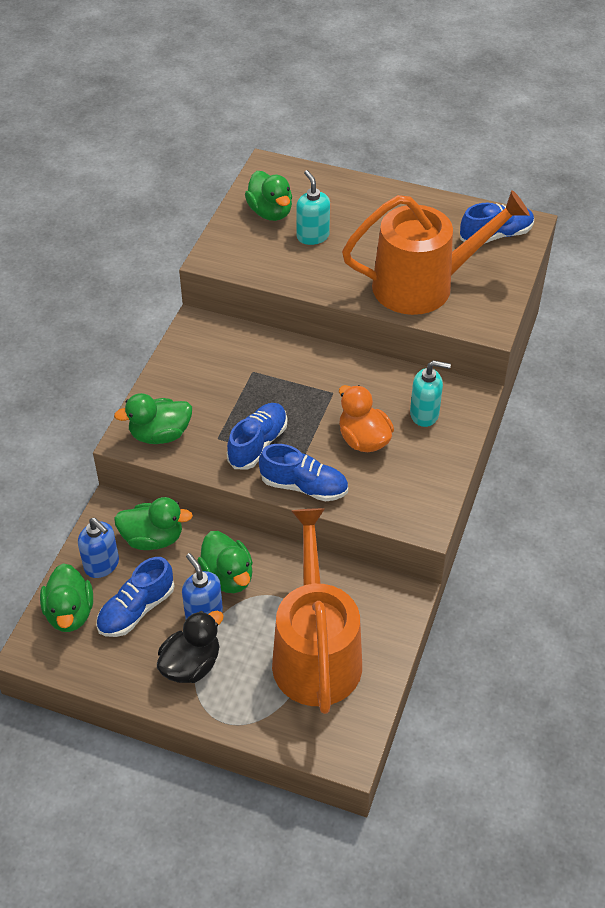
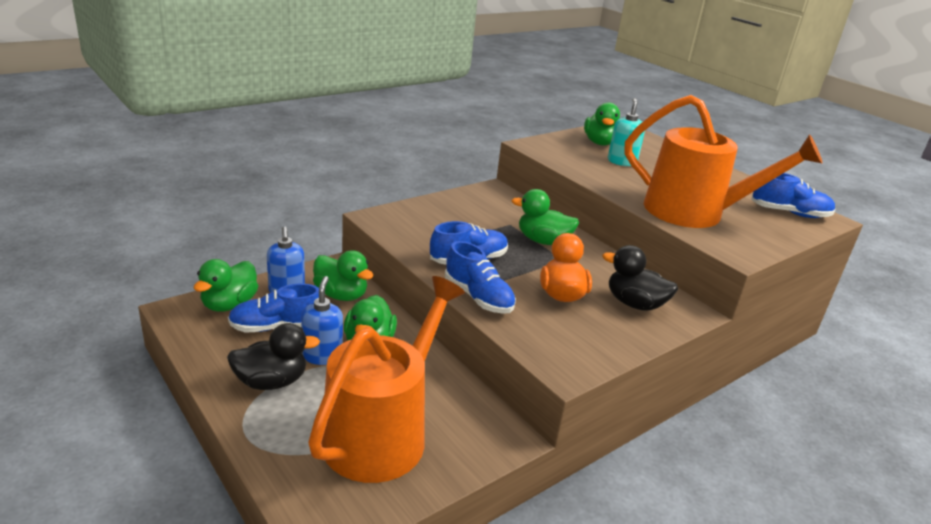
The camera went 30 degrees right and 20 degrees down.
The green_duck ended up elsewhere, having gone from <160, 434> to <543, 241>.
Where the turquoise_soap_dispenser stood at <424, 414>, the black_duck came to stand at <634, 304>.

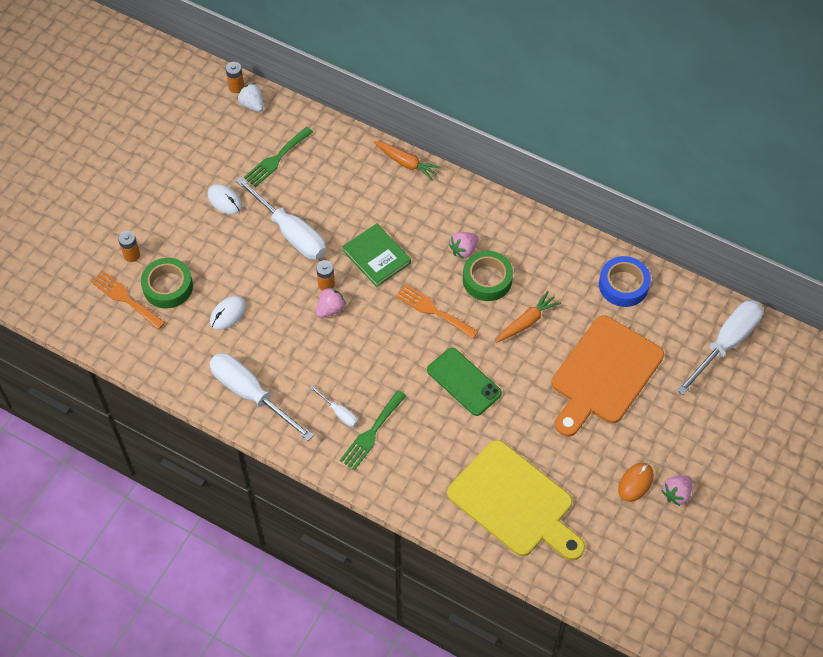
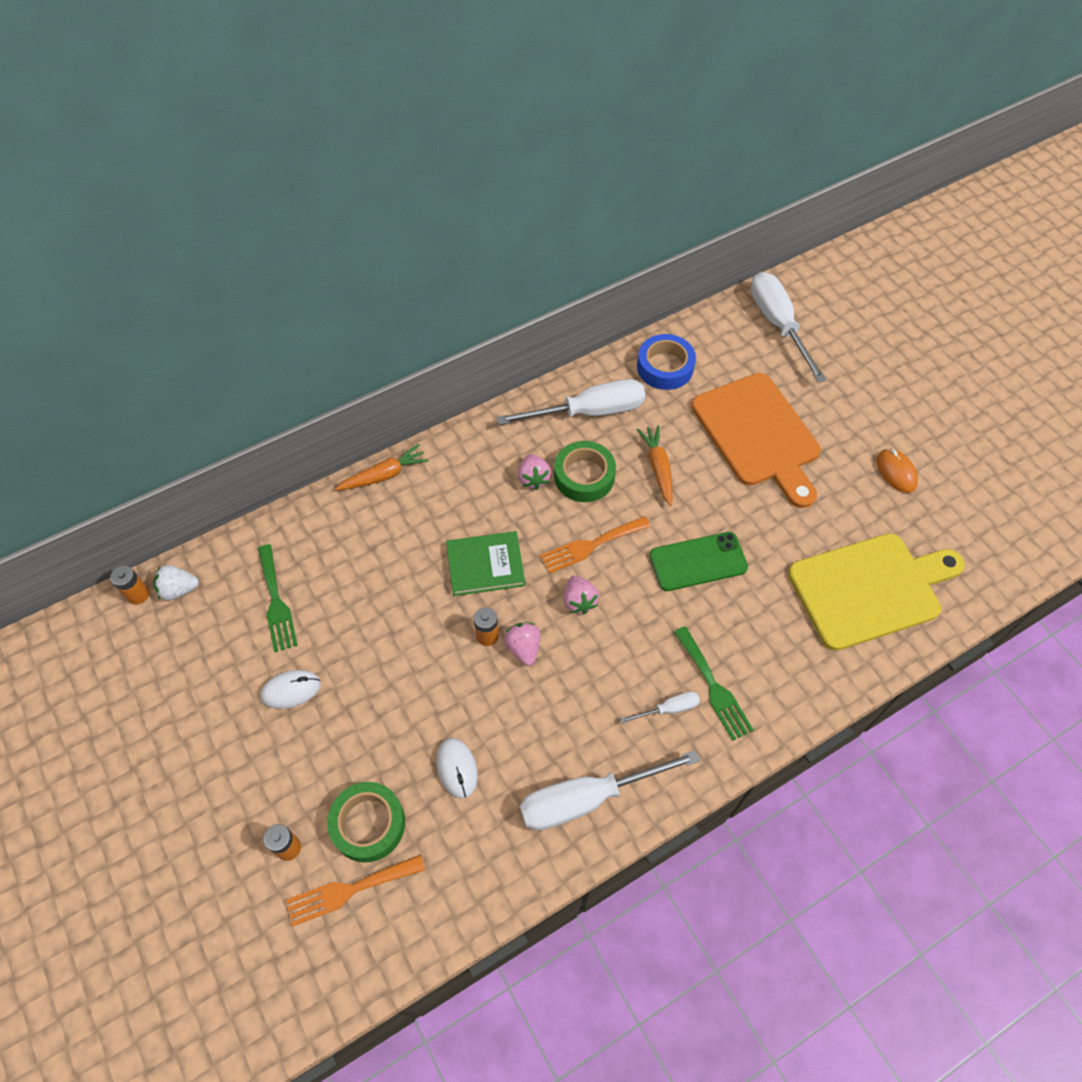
The camera went 60 degrees left and 0 degrees up.
The white_screwdriver ended up elsewhere, having gone from <291, 233> to <589, 412>.
The pink_strawberry ended up elsewhere, having gone from <676, 494> to <579, 601>.

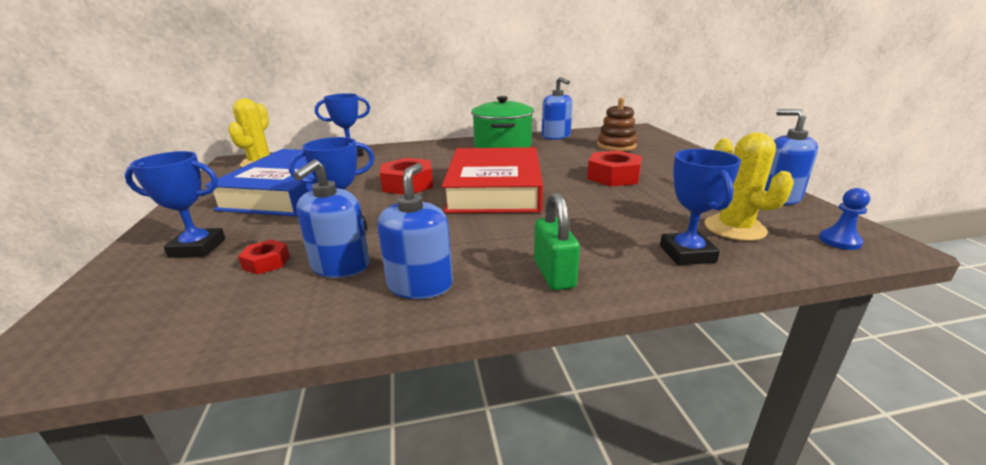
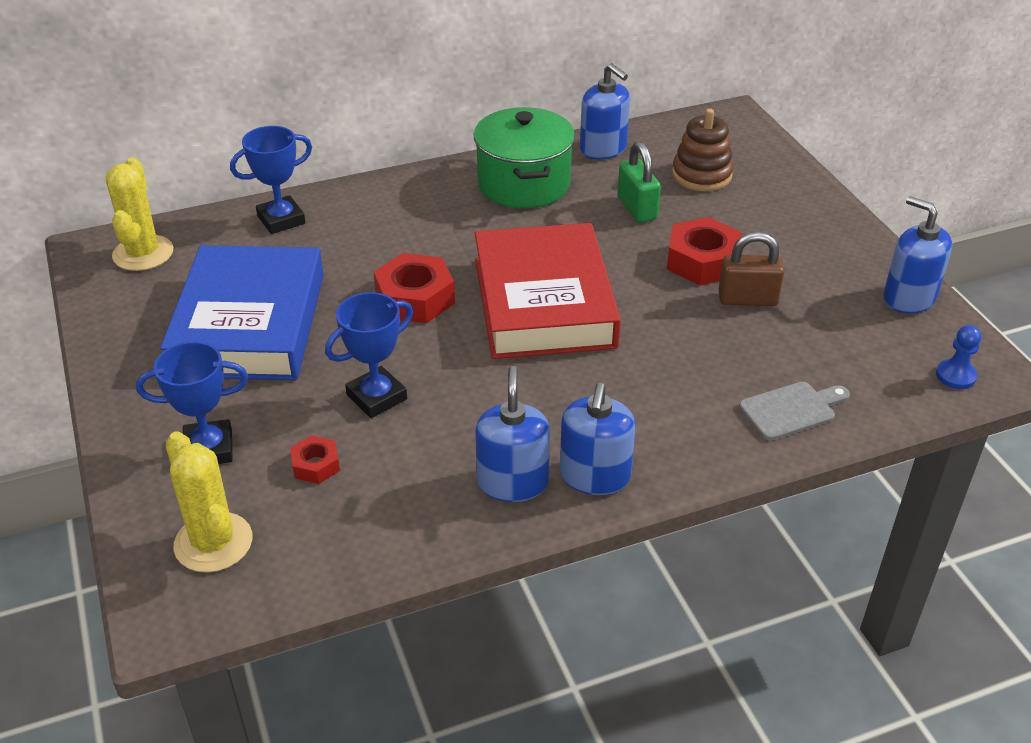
The camera went 10 degrees left and 15 degrees up.
The blue_soap_dispenser ended up elsewhere, having gone from <340, 266> to <594, 476>.
The green_padlock ended up elsewhere, having gone from <554, 274> to <637, 208>.
Where the blue_trophy stood at <687, 254>, the grey_cutting_board came to stand at <791, 410>.
The yellow_cactus ended up elsewhere, having gone from <734, 228> to <213, 542>.
The second view gained the brown_padlock at <747, 299>.

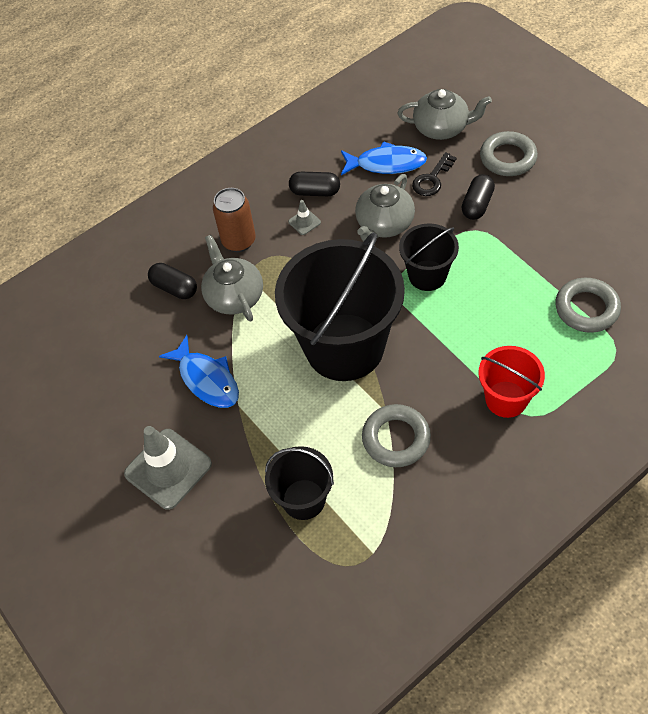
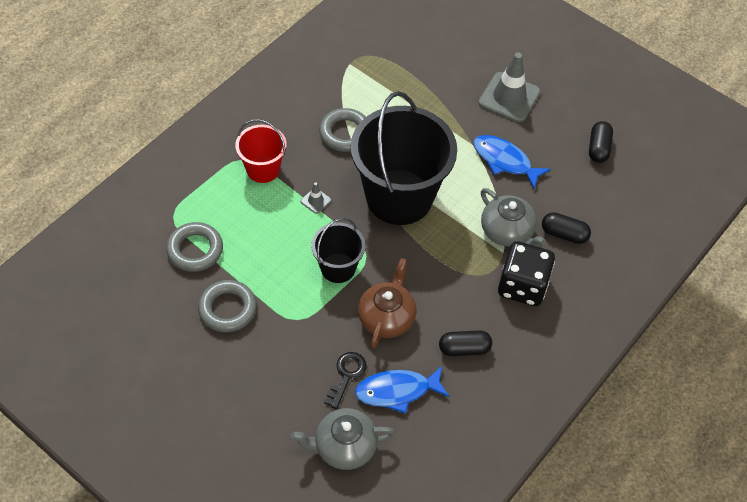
The camera went 160 degrees right and 0 degrees up.
Where the brown_can stood at <239, 241>, the black_dice came to stand at <522, 286>.
The second view lost the black_bucket at <303, 499>.
The grey_traffic_cone ended up elsewhere, having gone from <304, 222> to <315, 201>.
What was the grey_teapot at <384, 224> turned into the brown_teapot at <386, 317>.
The black_capsule ended up elsewhere, having gone from <477, 205> to <598, 148>.
The grey_ring ended up elsewhere, having gone from <508, 158> to <227, 309>.

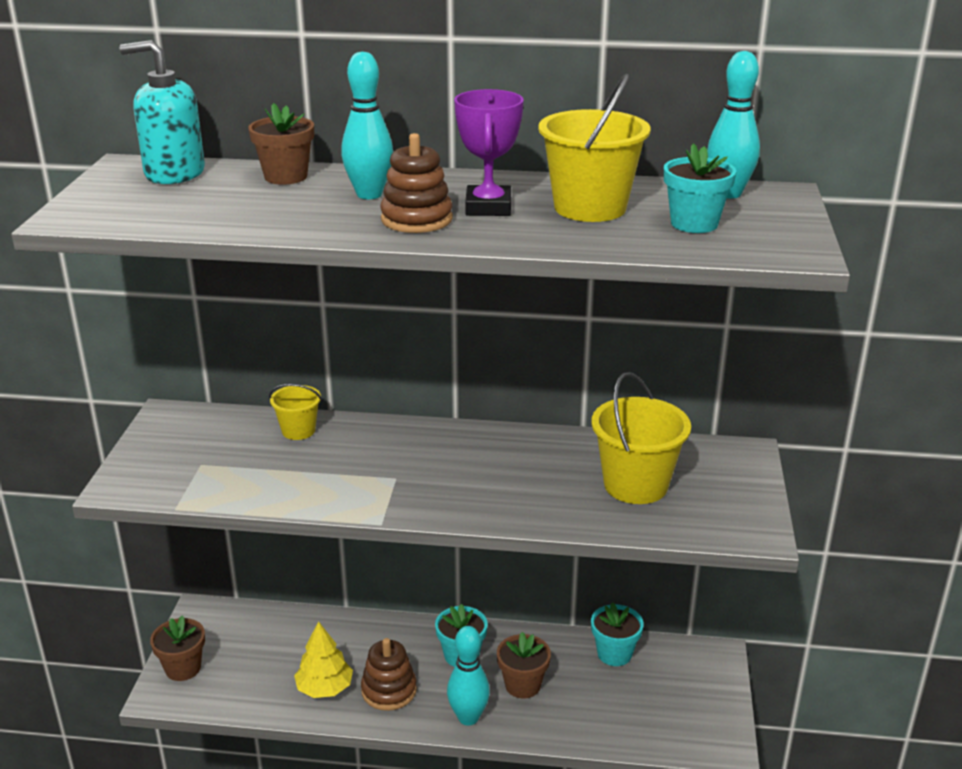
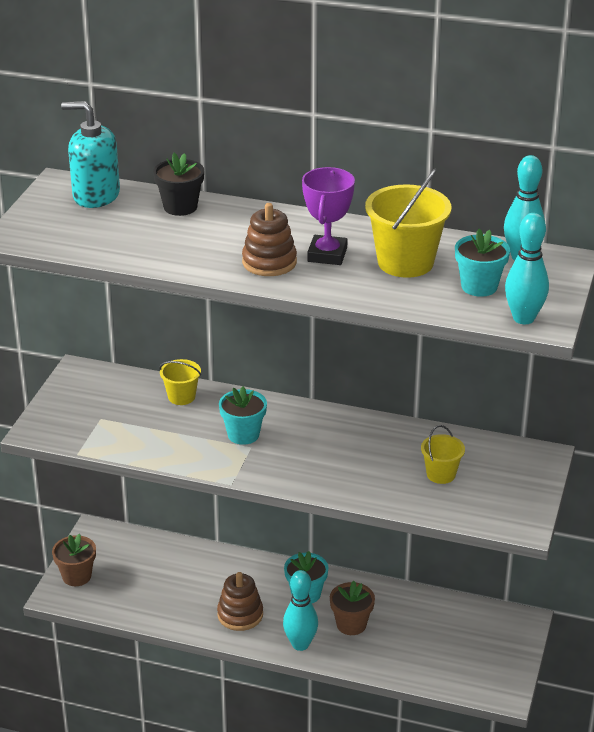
The camera went 10 degrees right and 5 degrees up.
What was the brown_flower_pot at <286, 177> turned into the black_flower_pot at <180, 207>.
The second view lost the yellow_tree at <324, 688>.
The turquoise_bowling_pin ended up elsewhere, having gone from <369, 194> to <523, 318>.
The turquoise_flower_pot ended up elsewhere, having gone from <614, 654> to <243, 434>.
The size of the yellow_bucket at <635, 485> changed by a factor of 0.56.

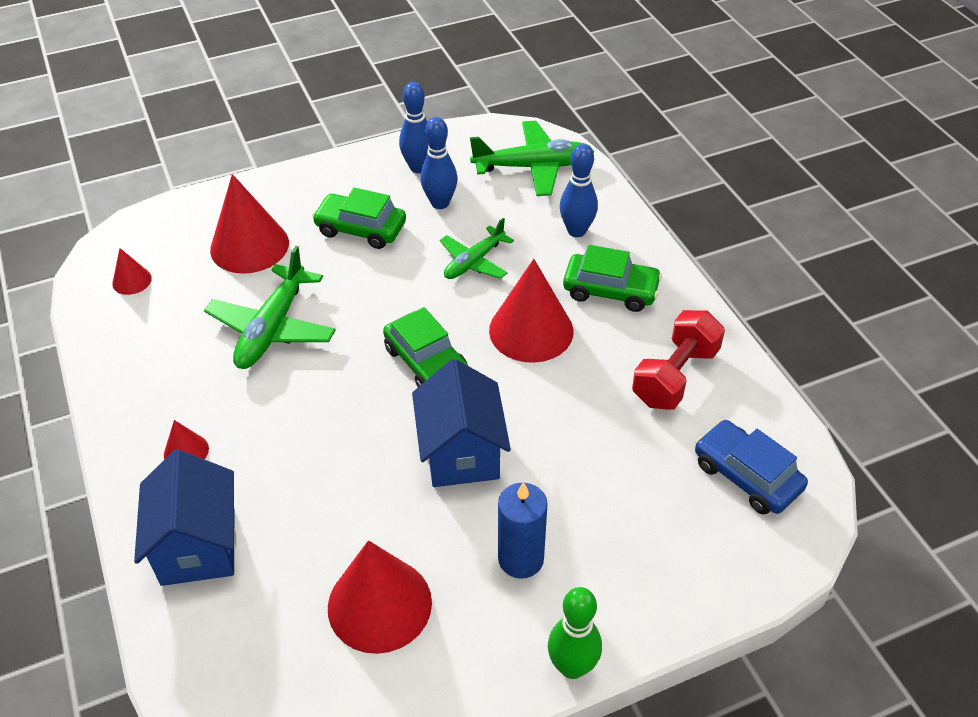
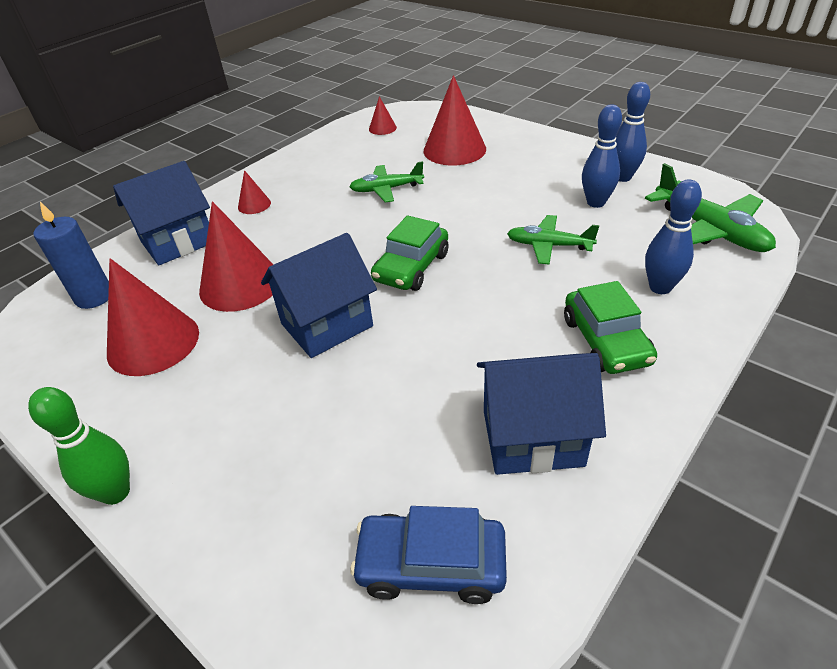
The camera went 65 degrees right and 5 degrees down.
The size of the green_plane at <272, 328> changed by a factor of 0.64.
The second view lost the green_car at <361, 229>.
The red_cone ended up elsewhere, having gone from <531, 330> to <240, 284>.
The blue_candle ended up elsewhere, having gone from <521, 559> to <94, 297>.
Where the red_dumbbell stood at <675, 376>, the blue_house came to stand at <532, 438>.
The blue_car at <746, 476> ended up facing another way, 105 degrees counterclockwise from before.

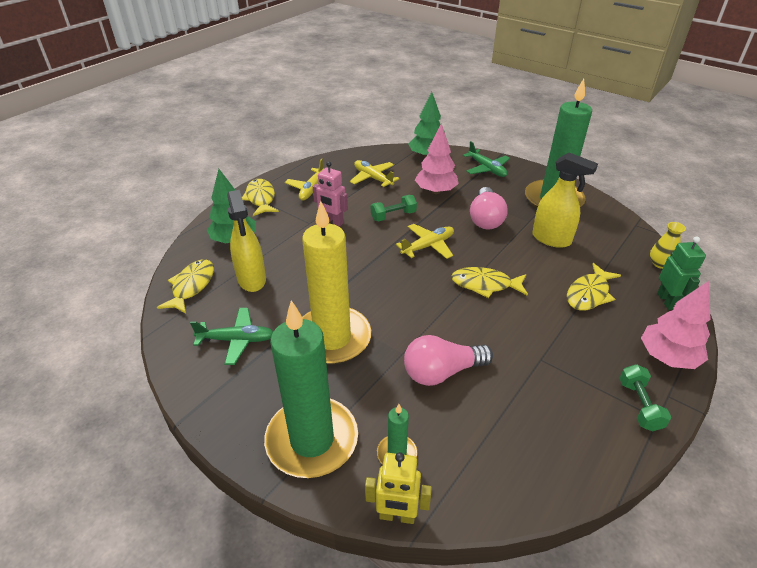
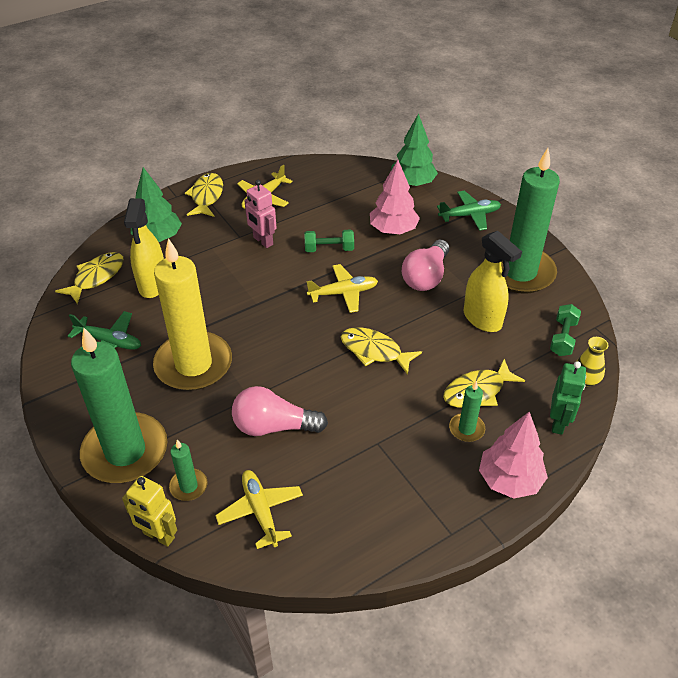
The camera went 20 degrees right and 5 degrees up.
The yellow_plane ended up elsewhere, having gone from <373, 178> to <260, 511>.
The green_plane at <487, 169> ended up facing another way, 90 degrees counterclockwise from before.
The green_dumbbell ended up elsewhere, having gone from <639, 405> to <563, 338>.
The second view gained the green_candle at <466, 429>.

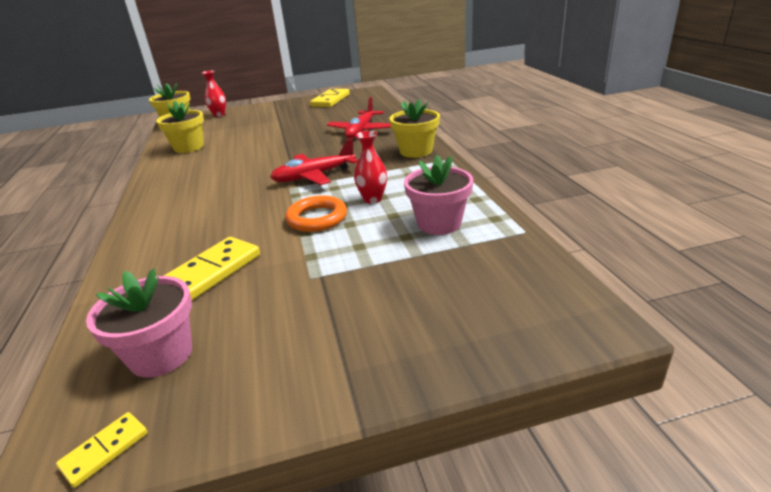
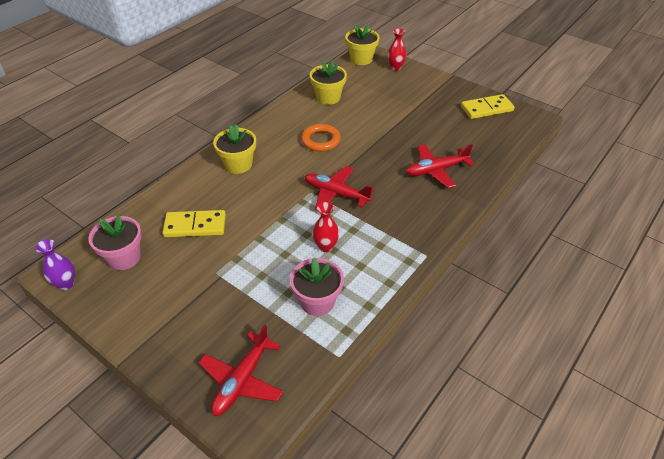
The camera went 50 degrees right and 15 degrees up.
Where the yellow_domino stood at <105, 450>, the purple_vase came to stand at <66, 284>.
The orange_ring ended up elsewhere, having gone from <317, 218> to <321, 140>.
The yellow_flower_pot ended up elsewhere, having gone from <416, 151> to <238, 164>.
The second view gained the red_plane at <242, 380>.

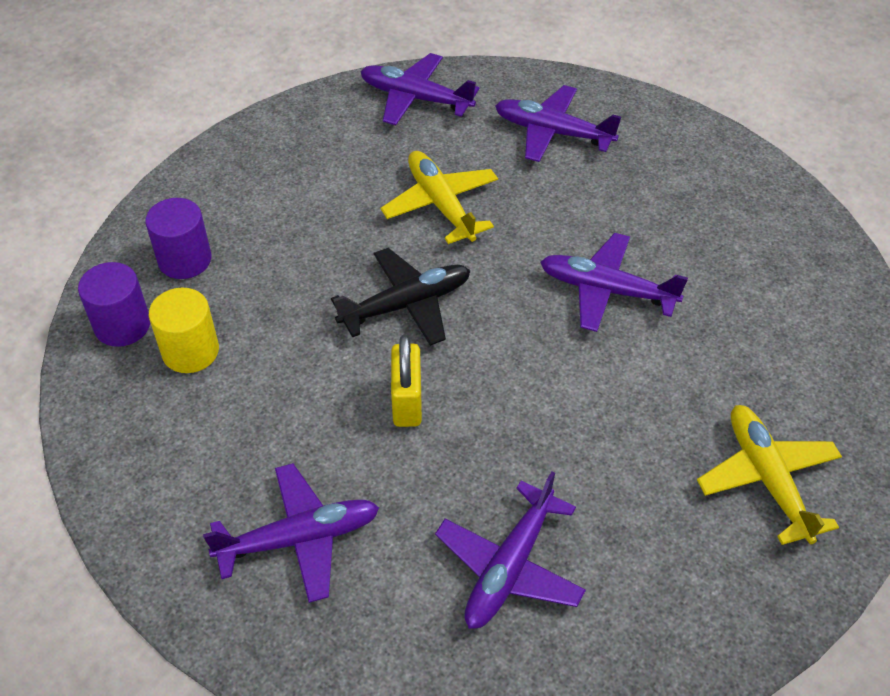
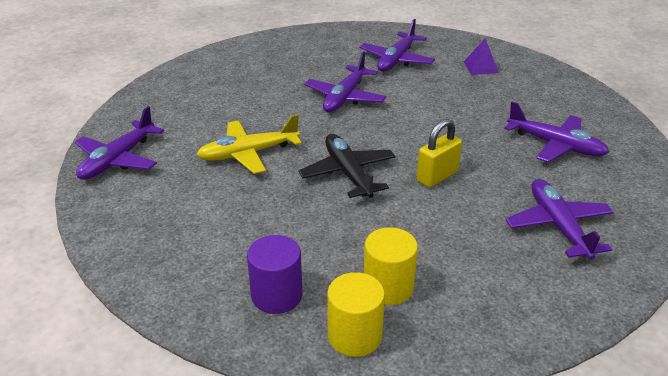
The camera went 85 degrees left and 15 degrees down.
What was the purple_cylinder at <122, 325> turned into the yellow_cylinder at <354, 336>.
The yellow_padlock at <407, 402> ended up facing another way, 45 degrees counterclockwise from before.
The purple_plane ended up elsewhere, having gone from <553, 132> to <396, 60>.
Where the yellow_plane stood at <767, 479>, the purple_pyramid came to stand at <480, 67>.

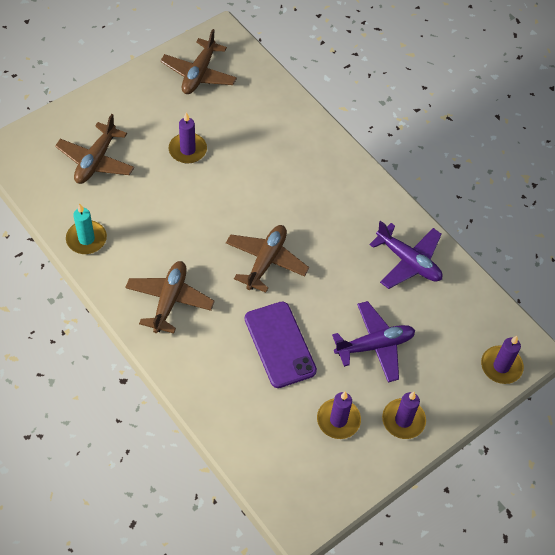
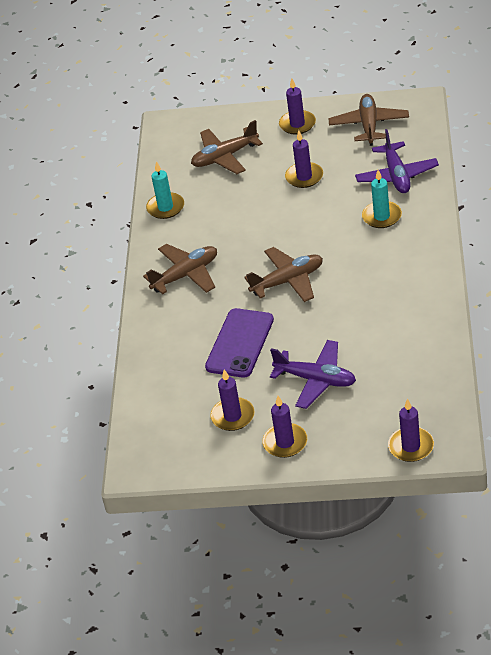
The camera went 50 degrees right and 15 degrees down.
The brown_plane at <199, 74> ended up facing another way, 120 degrees clockwise from before.
The purple_plane ended up elsewhere, having gone from <408, 261> to <397, 176>.
The second view gained the purple_candle at <297, 124>.
The second view gained the turquoise_candle at <382, 216>.

